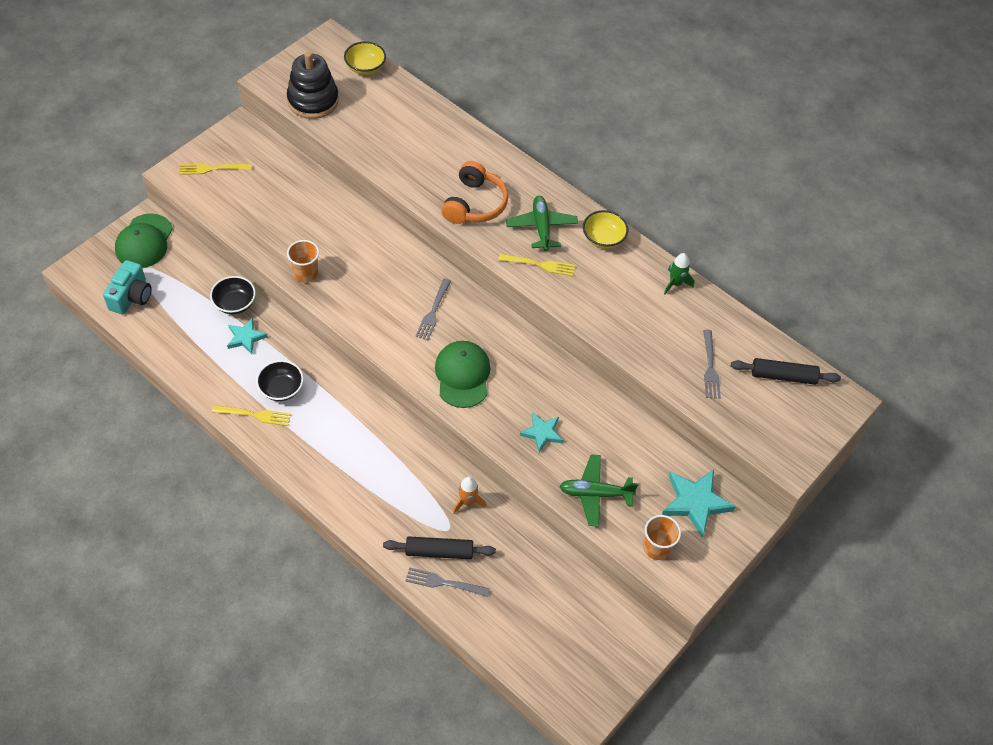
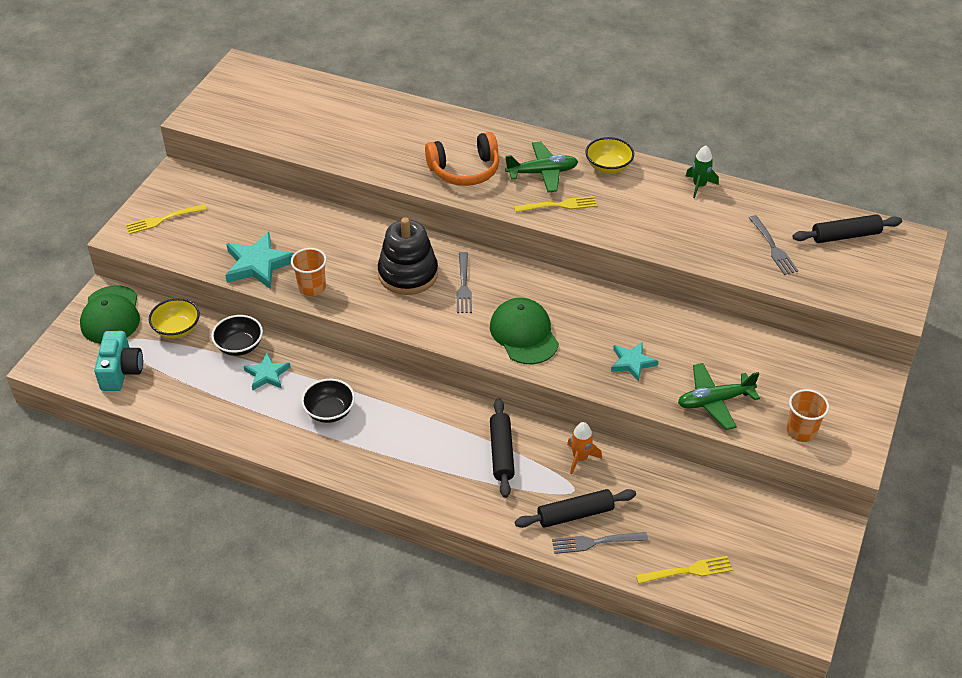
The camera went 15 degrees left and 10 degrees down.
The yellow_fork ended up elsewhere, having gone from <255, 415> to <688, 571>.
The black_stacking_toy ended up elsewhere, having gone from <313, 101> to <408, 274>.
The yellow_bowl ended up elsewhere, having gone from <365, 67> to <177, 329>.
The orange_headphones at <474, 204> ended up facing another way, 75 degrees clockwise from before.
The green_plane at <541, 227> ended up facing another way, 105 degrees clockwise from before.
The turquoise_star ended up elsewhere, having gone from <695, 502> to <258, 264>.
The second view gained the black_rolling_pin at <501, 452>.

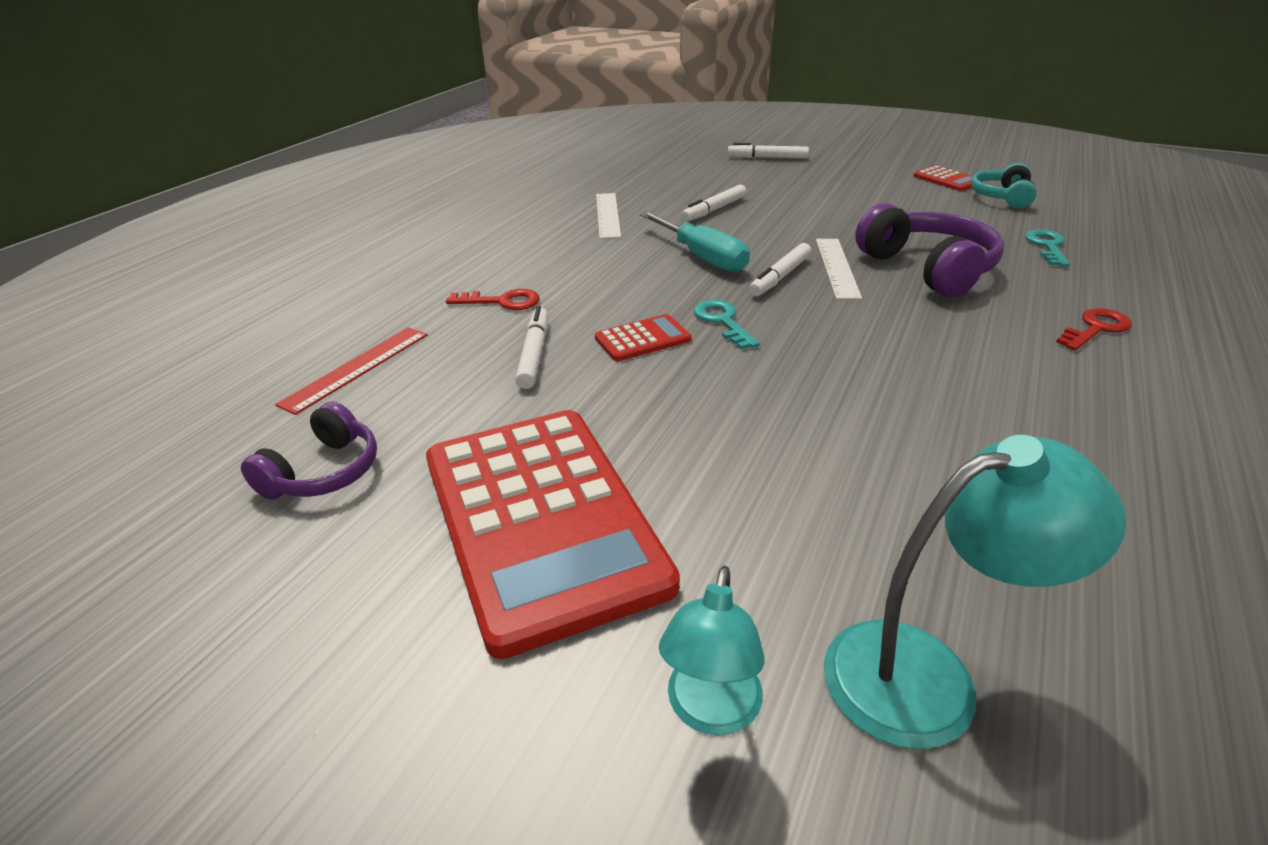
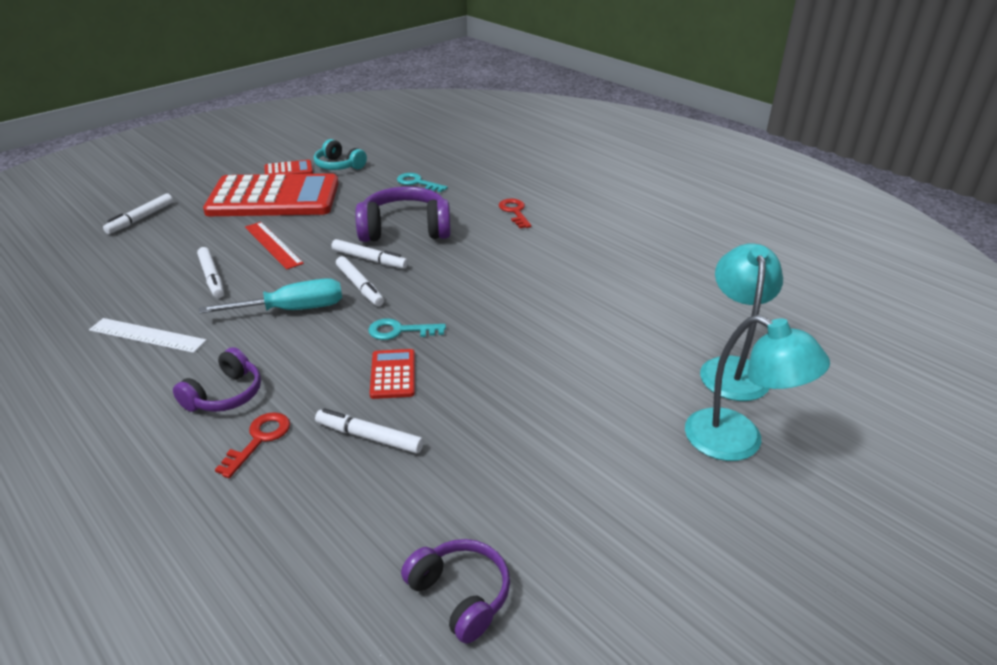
The camera went 70 degrees left and 0 degrees up.
The red_ruler ended up elsewhere, having gone from <356, 368> to <273, 245>.
The red_calculator ended up elsewhere, having gone from <541, 520> to <274, 198>.
The size of the turquoise_lamp at <710, 711> changed by a factor of 1.55.
Where the white_ruler stood at <837, 267>, the white_marker came to stand at <369, 259>.
The second view gained the purple_headphones at <225, 395>.

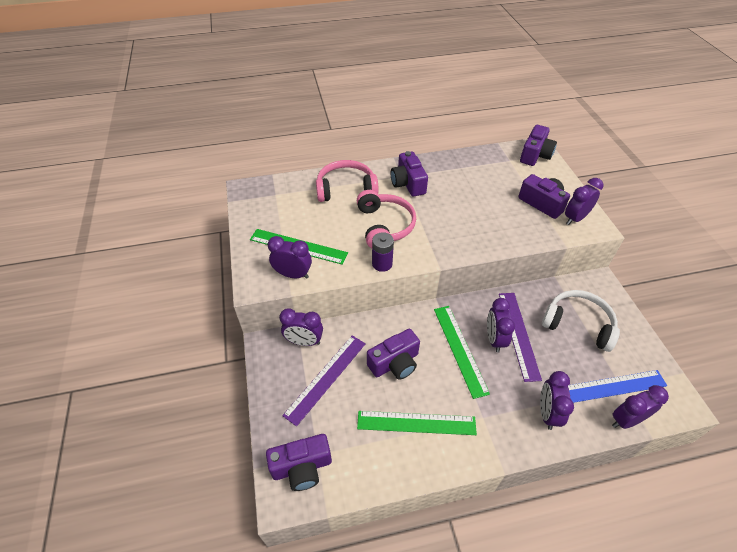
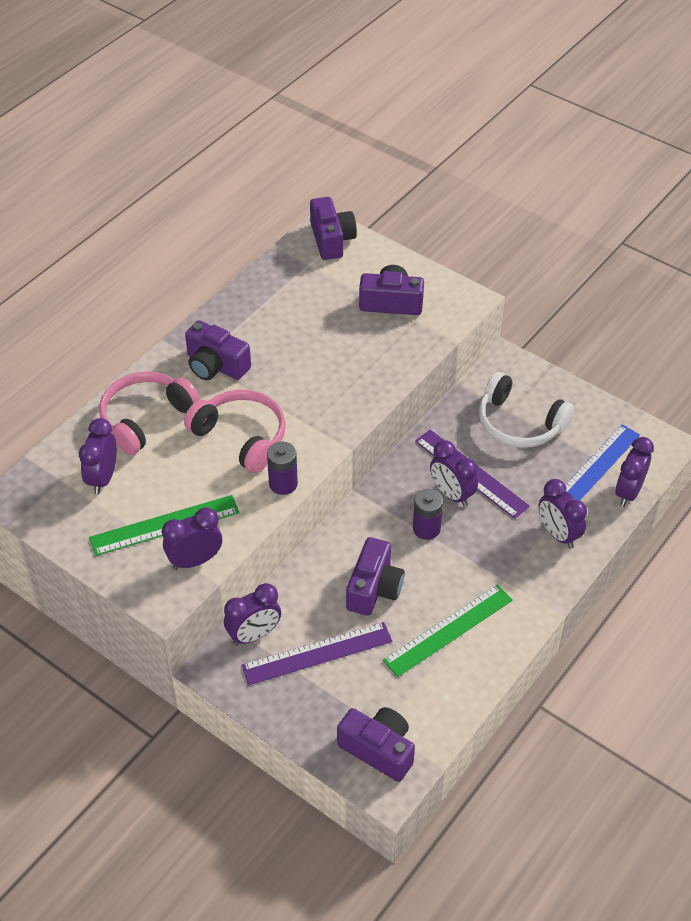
The camera went 40 degrees left and 0 degrees up.
The purple_camera at <302, 467> ended up facing another way, 90 degrees counterclockwise from before.
The purple_ruler at <326, 378> ended up facing another way, 75 degrees clockwise from before.
Where the green_ruler stood at <459, 349>, the purple_battery came to stand at <426, 529>.
The white_headphones at <578, 324> ended up facing another way, 135 degrees counterclockwise from before.
The purple_clock ended up elsewhere, having gone from <575, 218> to <103, 478>.

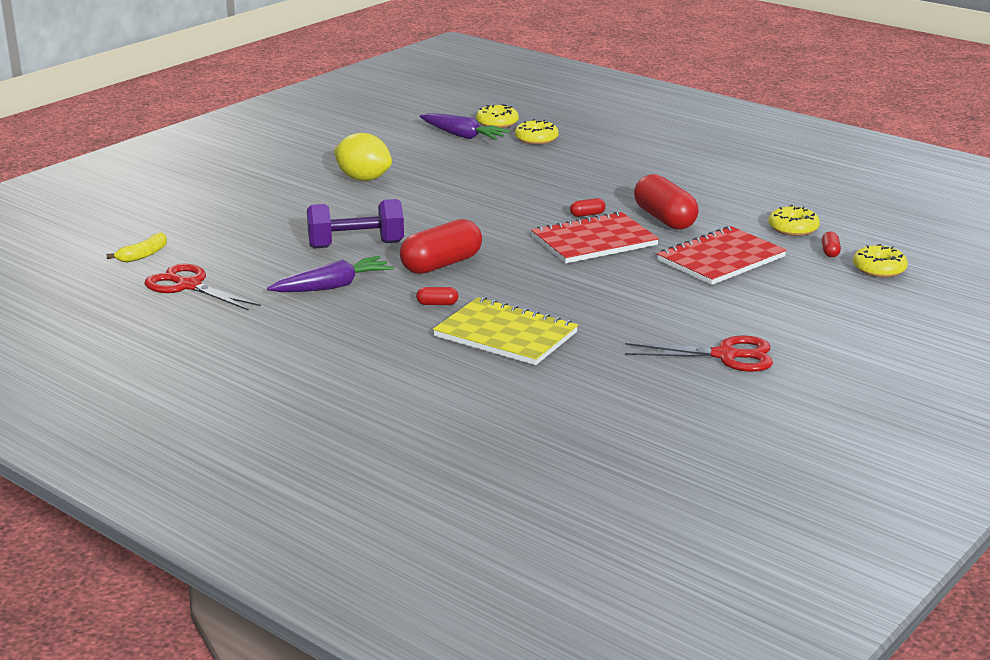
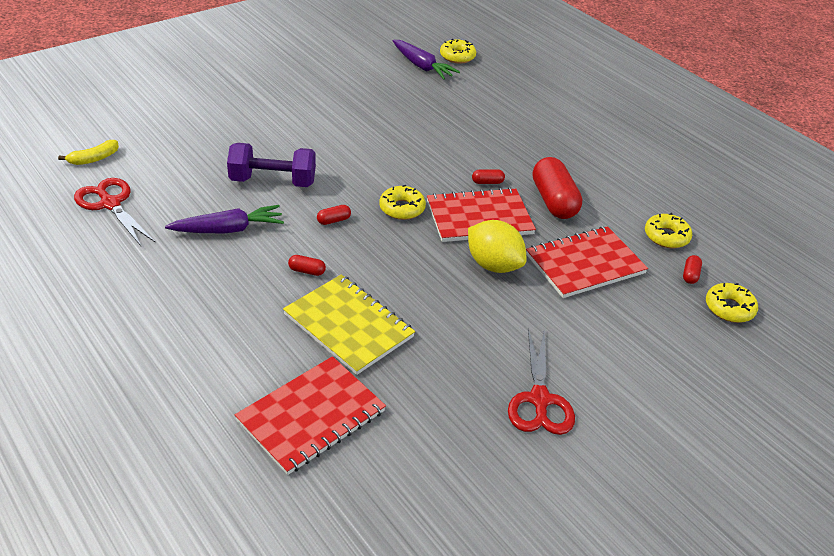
The camera went 10 degrees right and 15 degrees up.
The yellow_lemon ended up elsewhere, having gone from <363, 179> to <493, 265>.
The size of the red_capsule at <441, 264> changed by a factor of 0.43.
The yellow_donut ended up elsewhere, having gone from <536, 139> to <402, 208>.
The red_scissors at <726, 355> ended up facing another way, 75 degrees clockwise from before.
The second view gained the red_notebook at <311, 416>.

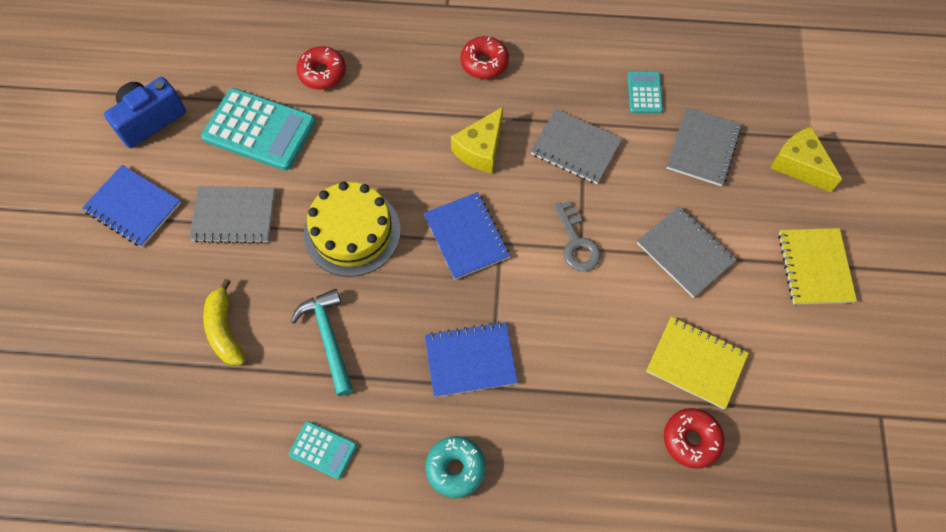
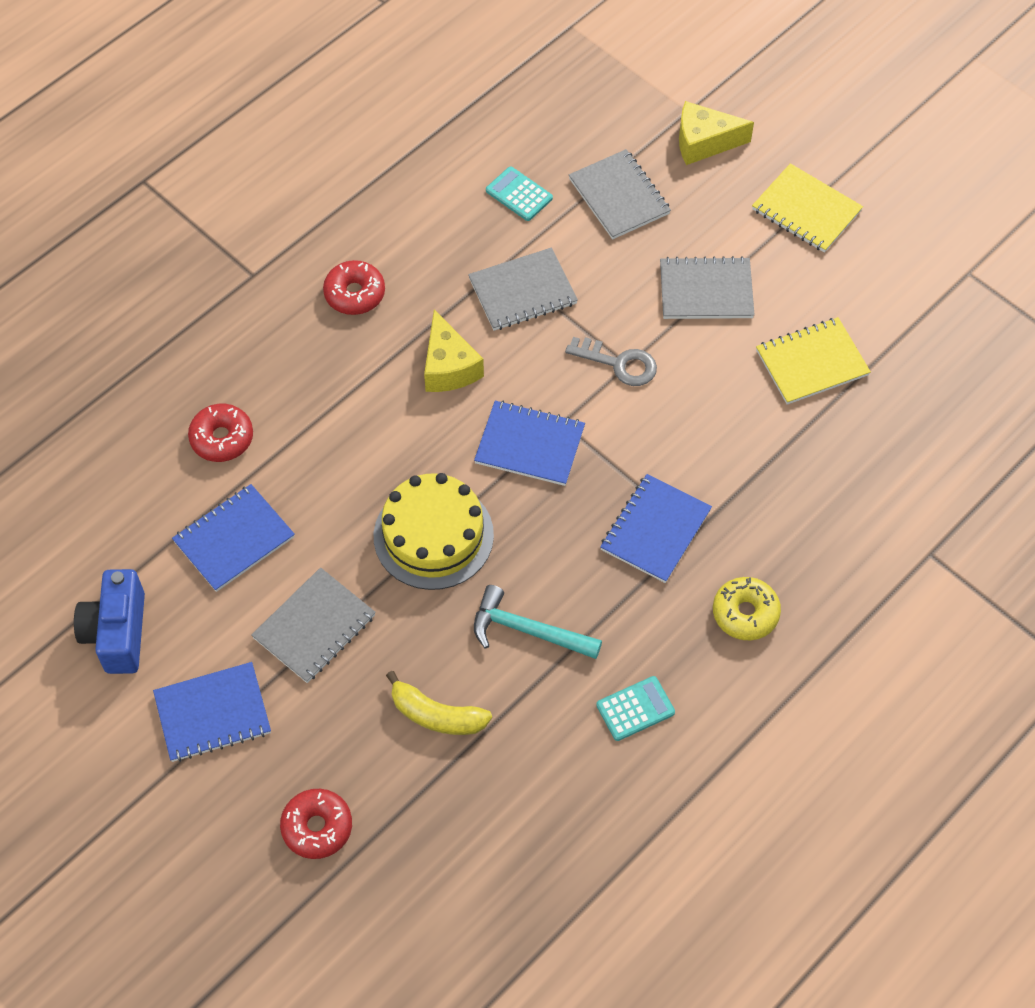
The camera went 50 degrees left and 5 degrees down.
Where the turquoise_calculator stood at <259, 130>, the blue_notebook came to stand at <234, 539>.
What was the turquoise_donut at <455, 468> turned into the yellow_donut at <745, 613>.
The red_donut ended up elsewhere, having gone from <691, 440> to <317, 827>.

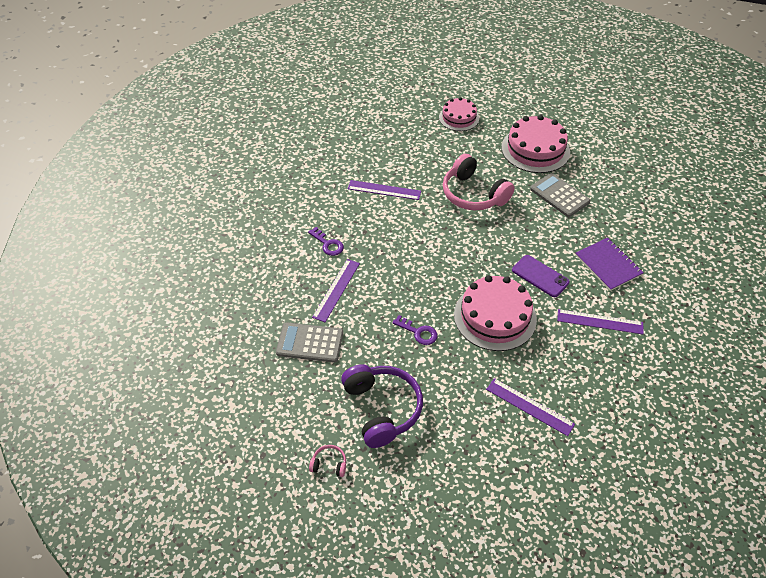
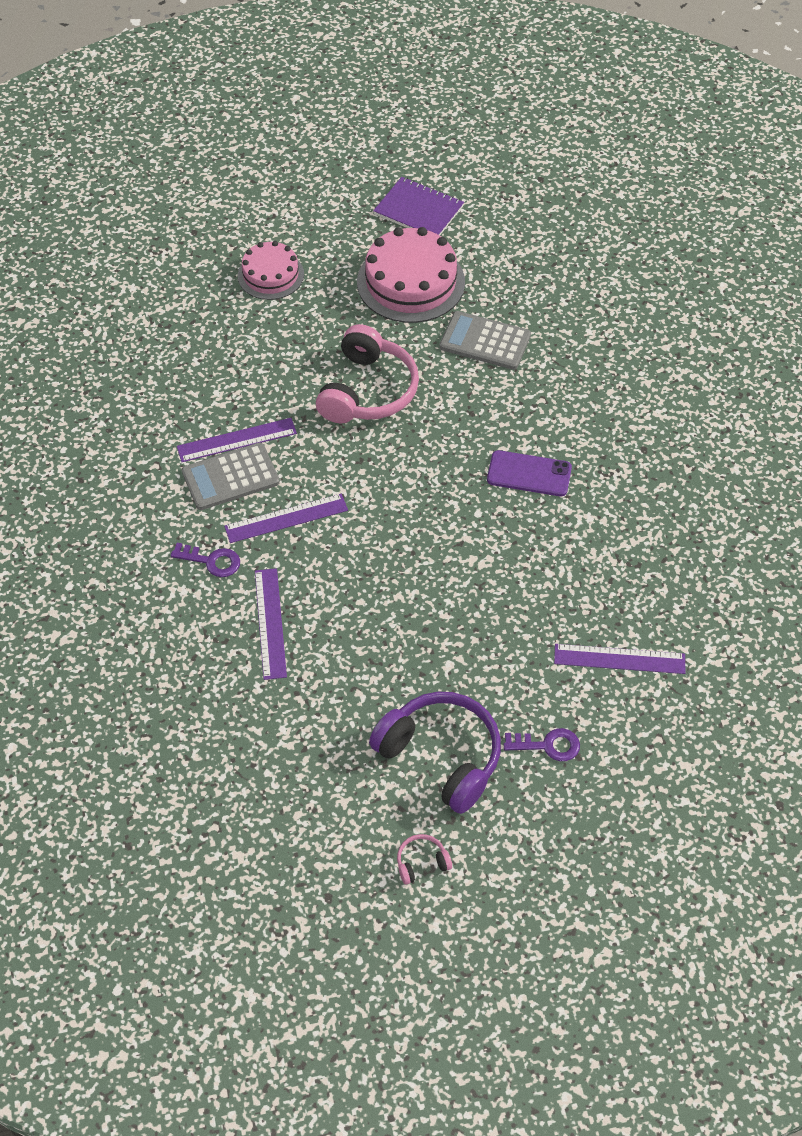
The camera went 30 degrees left and 5 degrees up.
The grey_calculator ended up elsewhere, having gone from <310, 343> to <230, 477>.
The purple_key ended up elsewhere, having gone from <418, 332> to <548, 745>.
The pink_headphones at <473, 194> ended up facing another way, 90 degrees counterclockwise from before.
The second view lost the pink_cake at <495, 316>.
The purple_ruler ended up elsewhere, having gone from <600, 322> to <286, 518>.
The purple_notebook ended up elsewhere, having gone from <608, 265> to <418, 210>.

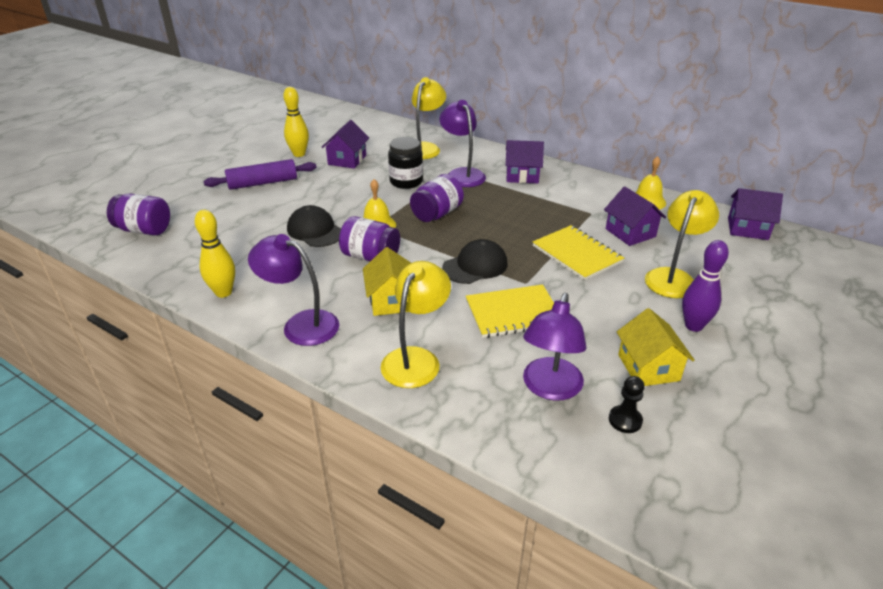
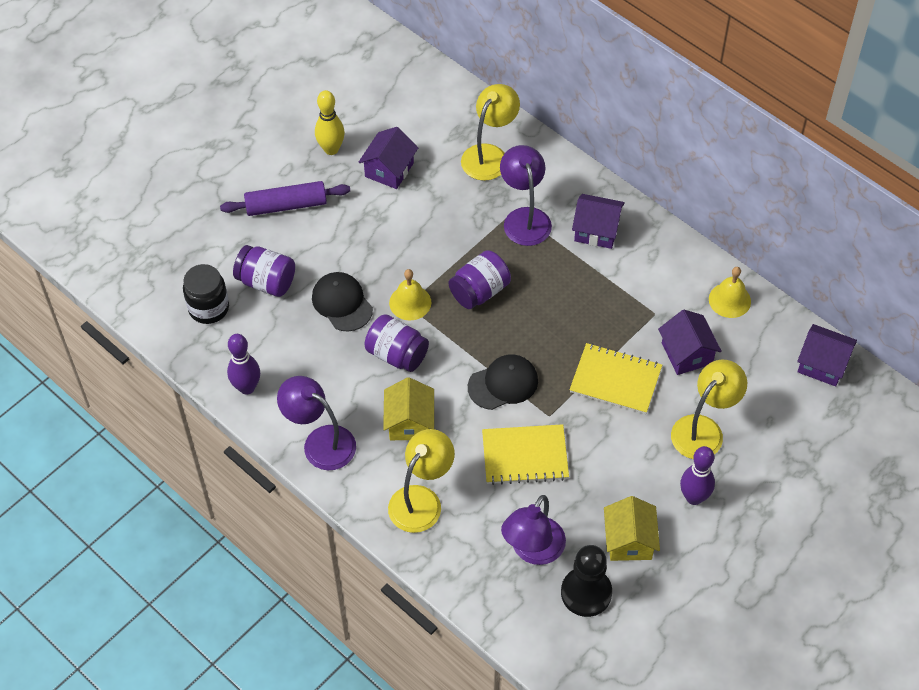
The camera went 10 degrees right and 20 degrees up.
The purple_jar ended up elsewhere, having gone from <144, 230> to <266, 282>.
What was the yellow_bowling_pin at <223, 292> turned into the purple_bowling_pin at <247, 387>.
The black_jar ended up elsewhere, having gone from <406, 182> to <209, 308>.
The yellow_notebook at <577, 254> ended up facing another way, 45 degrees counterclockwise from before.
The size of the black_pawn at <625, 420> changed by a factor of 1.83.

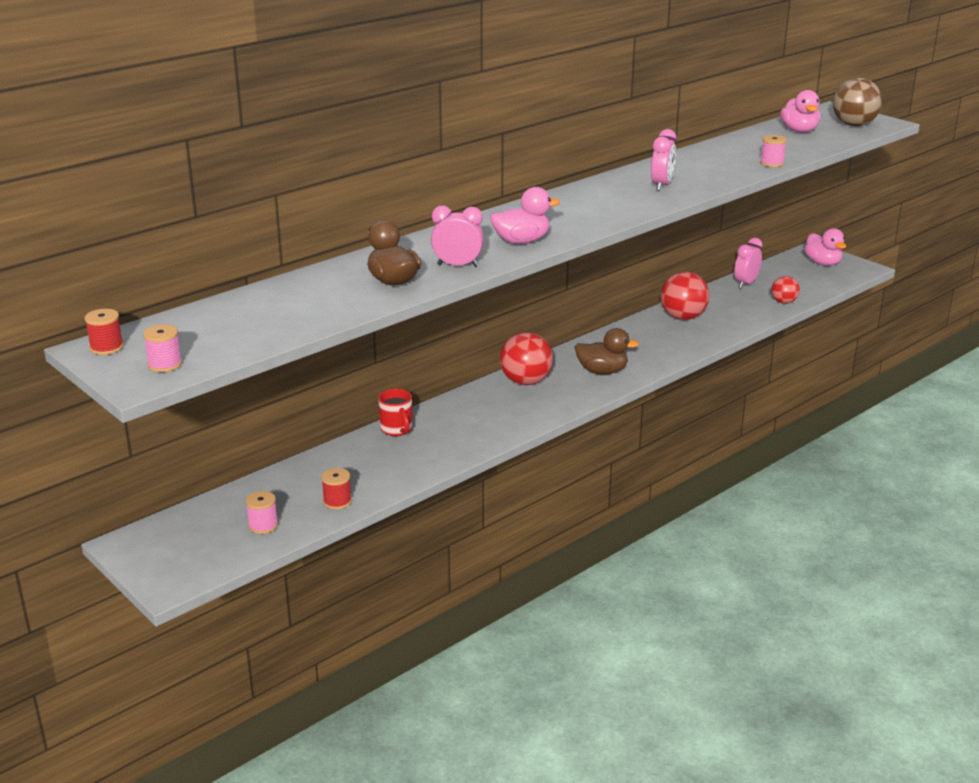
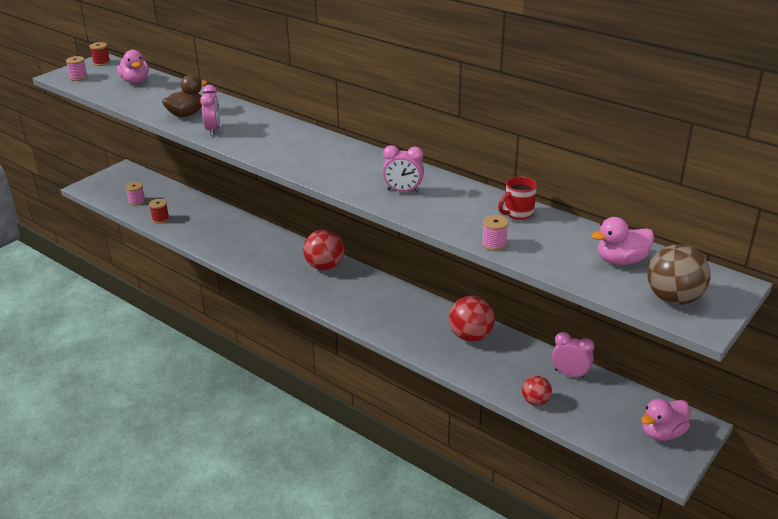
The camera went 80 degrees right and 5 degrees up.
The red_mug ended up elsewhere, having gone from <397, 430> to <518, 213>.
The pink_duck ended up elsewhere, having gone from <521, 241> to <135, 81>.
The second view lost the brown_duck at <602, 371>.

